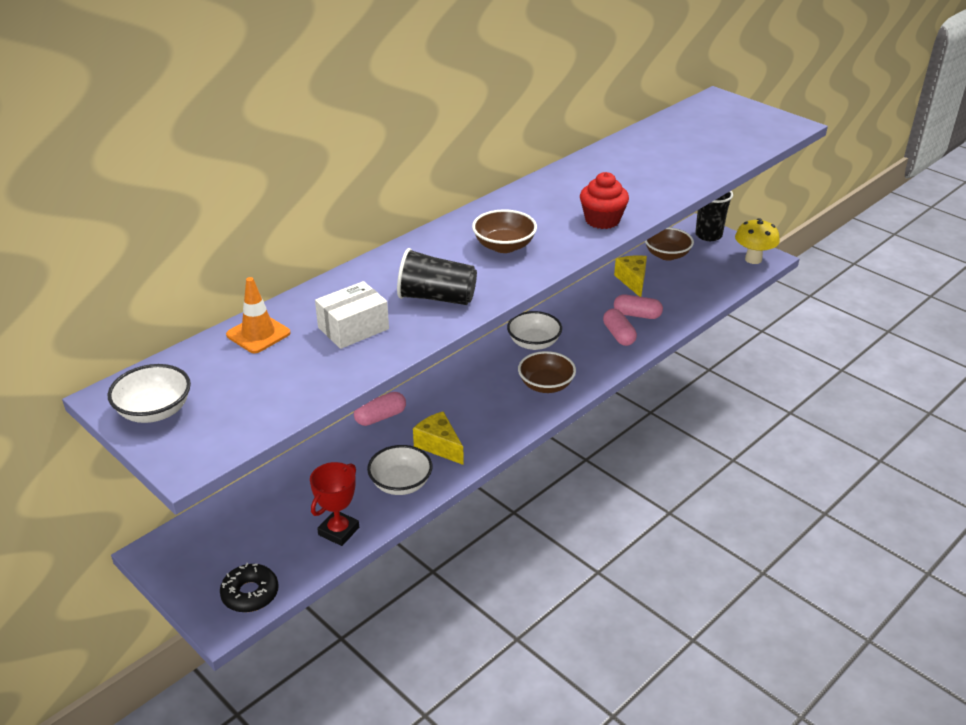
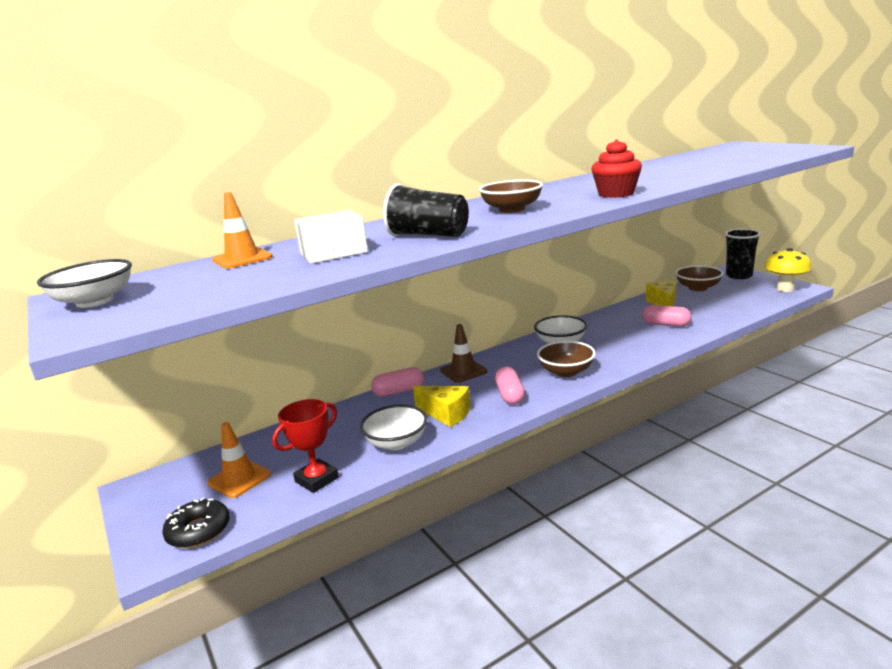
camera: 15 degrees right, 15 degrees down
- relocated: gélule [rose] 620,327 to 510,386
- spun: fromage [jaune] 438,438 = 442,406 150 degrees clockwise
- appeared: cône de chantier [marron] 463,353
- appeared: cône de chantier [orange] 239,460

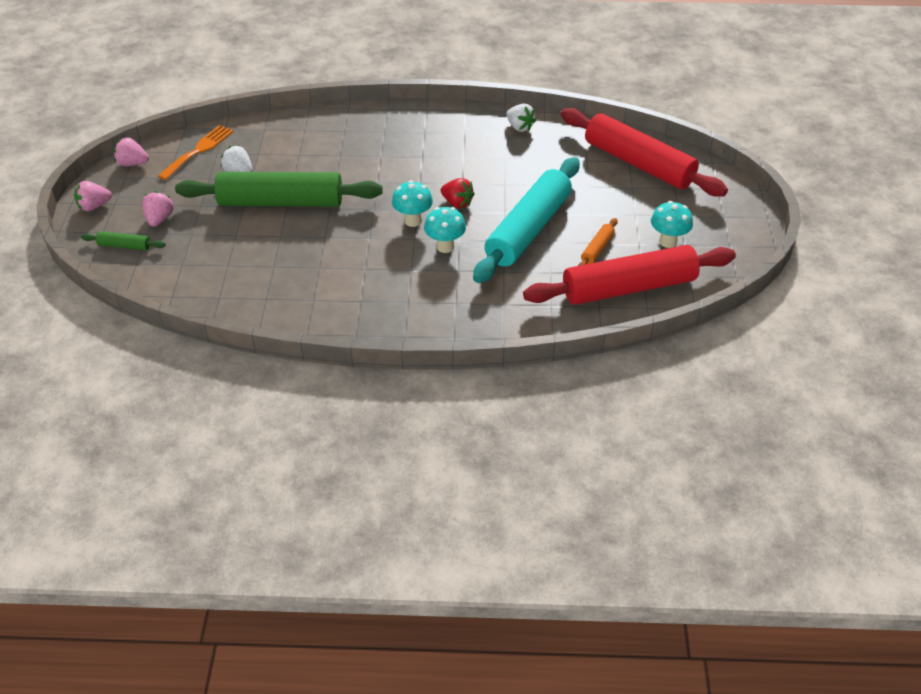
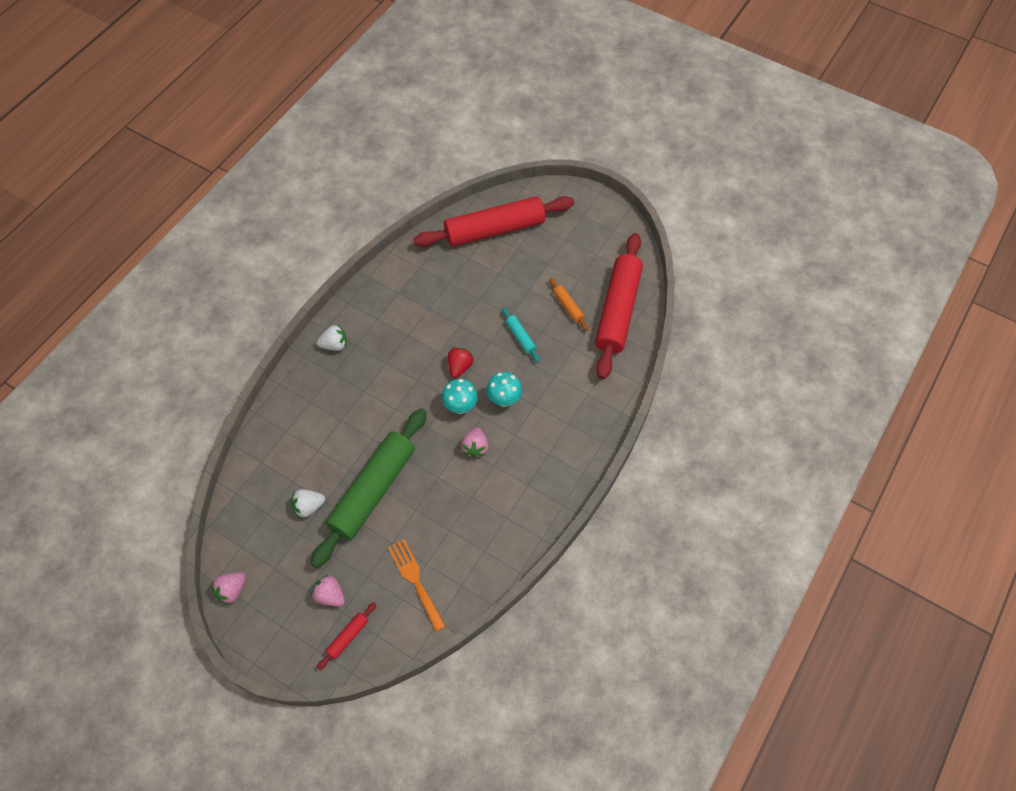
camera: 60 degrees left, 15 degrees up
- relocated: fraise [blanc] 521,118 to 331,338
- relocated: fourchette [orange] 196,152 to 417,585
- size: rouleau à pâtisserie [turquoise] 526,220 = 521,335 x0.41
- spun: fraise [rouge] 457,193 = 461,362 45 degrees counterclockwise
- relocated: fraise [rose] 93,196 to 475,442
- missing: champignon [turquoise] 672,224
- colour: rouleau à pâtisserie [vert] 123,240 to rouleau à pâtisserie [rouge] 346,636

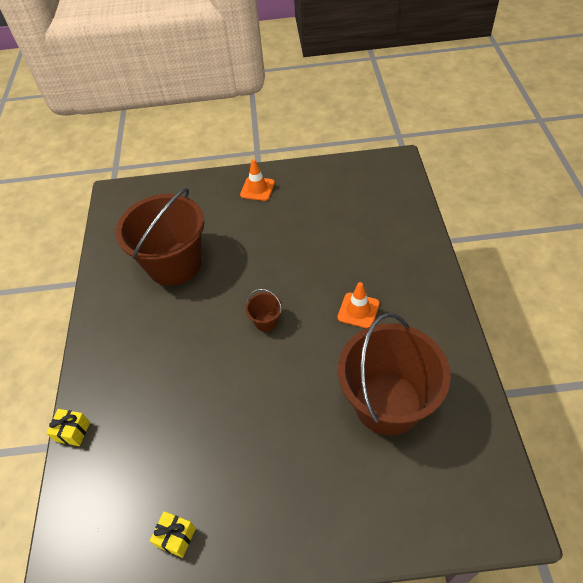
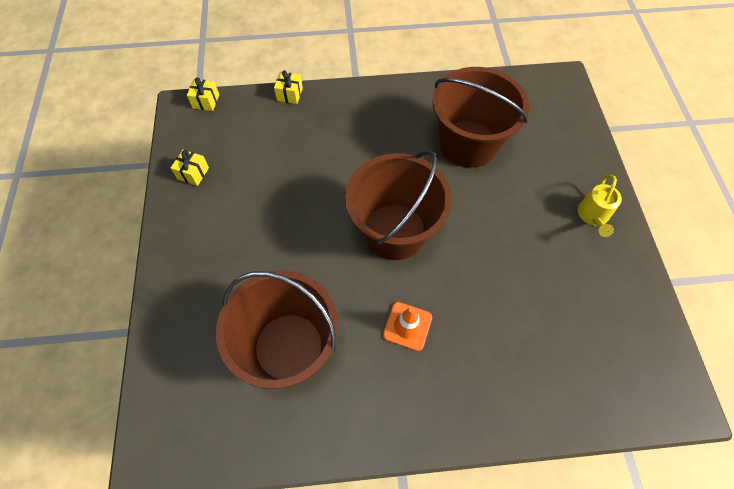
camera: 85 degrees right, 10 degrees up
- exchanged: cône de chantier [orange] 257,180 to arrosoir [jaune] 600,205
- size: seau [marron] 263,310 = 398,205 x2.49
- appeared: cadeau [jaune] 203,94

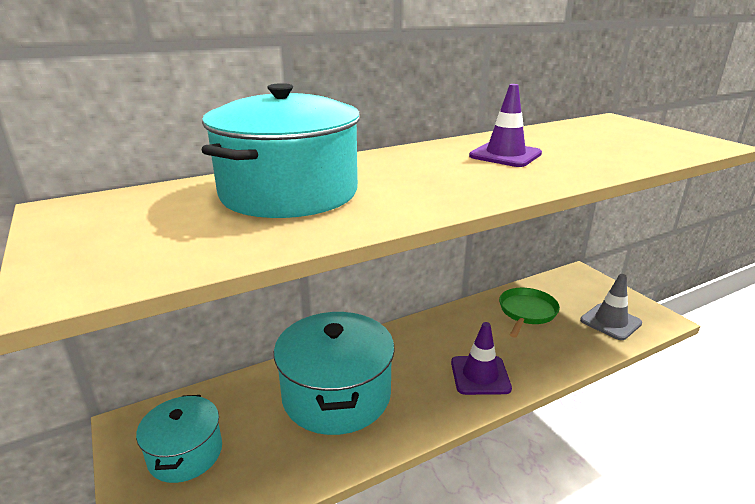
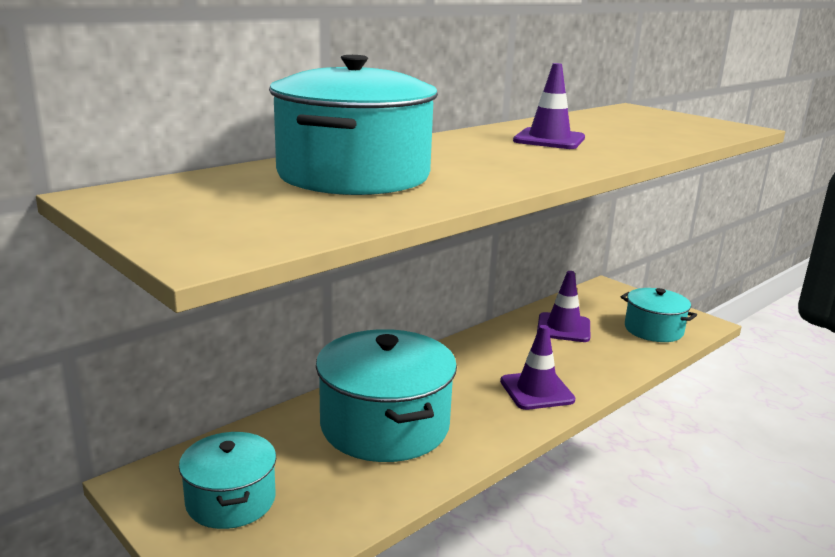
camera: 15 degrees left, 5 degrees down
- exchanged: cône de chantier [gris] 611,307 to marmite [turquoise] 659,315
- exchanged: poêle [vert] 529,313 to cône de chantier [violet] 563,306

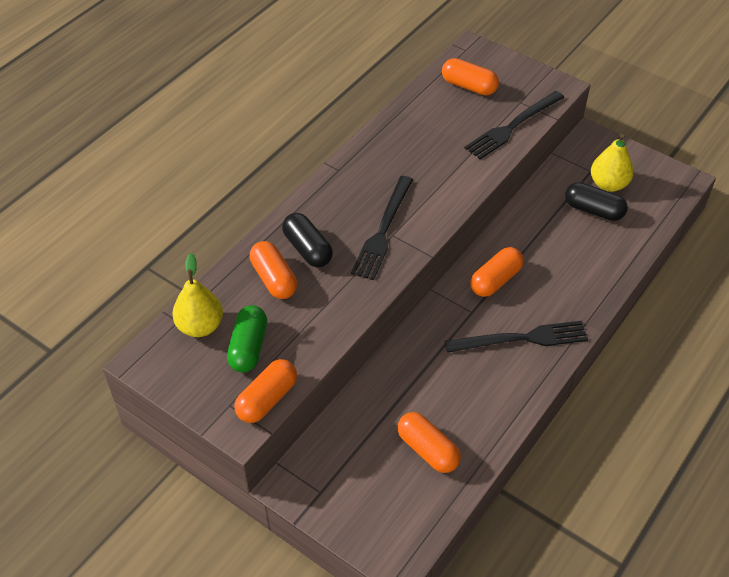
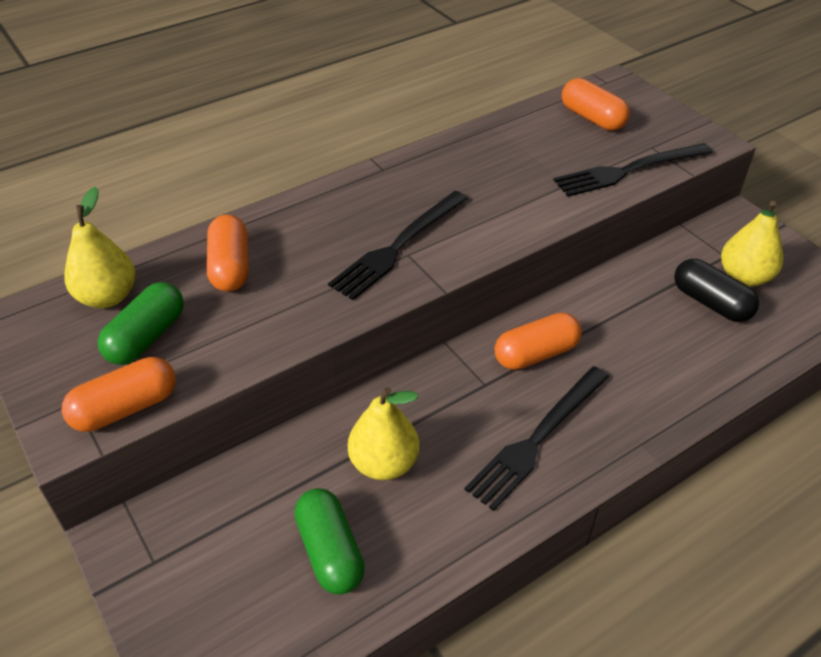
camera: 20 degrees right, 5 degrees down
- missing: gélule [noir] 307,240
- spun: fourchette [noir] 516,337 = 536,438 120 degrees clockwise
- colour: gélule [orange] 429,442 to gélule [vert] 329,541
- appeared: poire [jaune] 383,433

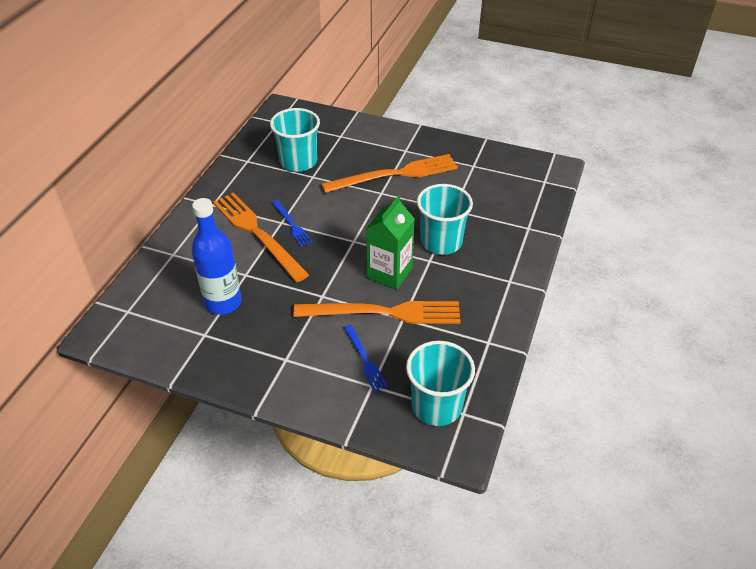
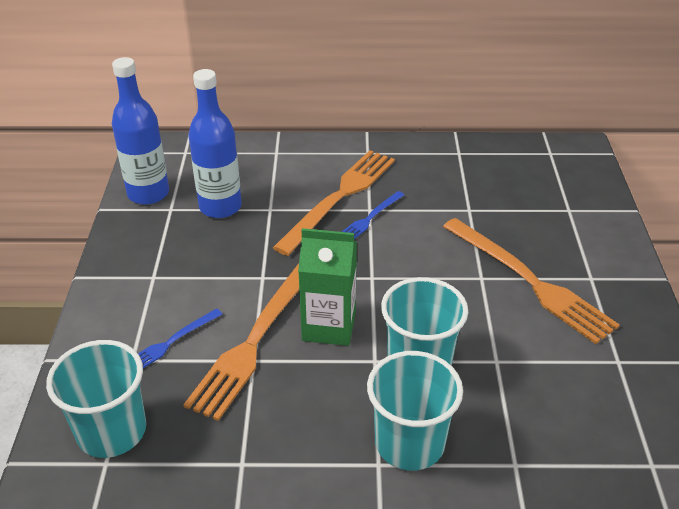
camera: 70 degrees right, 5 degrees down
- relocated: gobelet [turquoise] 295,140 to 415,411
- spun: fourchette [orange] 377,312 = 241,342 45 degrees clockwise
- appeared: bouteille [bleu] 140,131

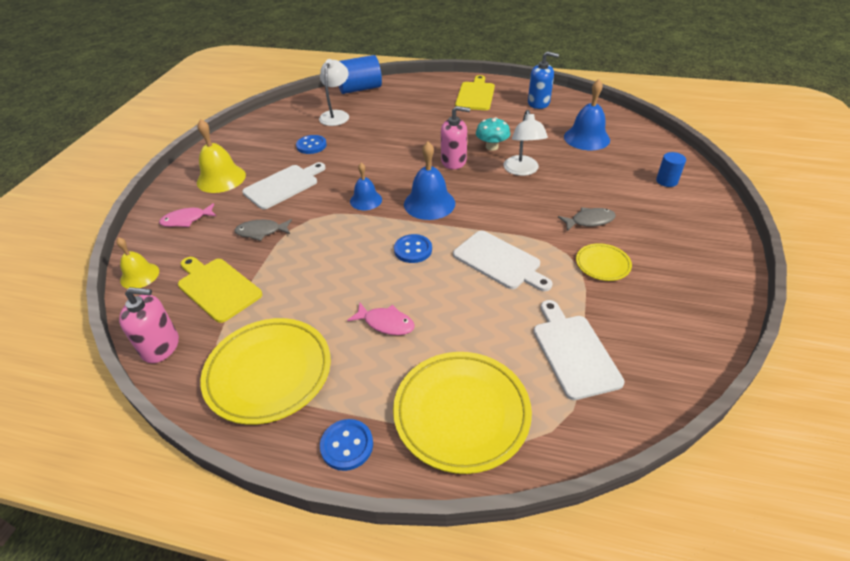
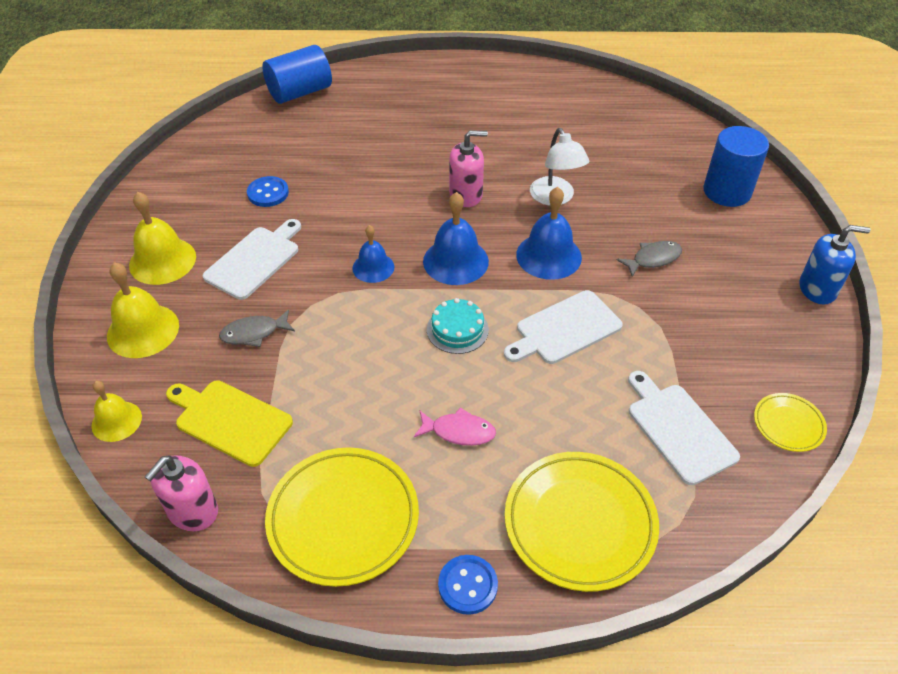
camera: 15 degrees left, 5 degrees up
- relocated: distributeur de savon [bleu] 543,80 to 835,265
- missing: lampe [blanc] 334,92
- missing: planche à découper [jaune] 475,92
- relocated: cloche [bleu] 587,114 to 549,233
- missing: champignon [turquoise] 493,134
- size: cylindre [bleu] 671,169 = 736,166 x1.89
- exchanged: poisson [rose] 187,215 to cloche [jaune] 143,310
- spun: planche à découper [blanc] 502,261 = 563,327 120 degrees clockwise
- exchanged: bouton [bleu] 413,248 to gâteau [turquoise] 458,326
- relocated: assiette [jaune] 604,262 to 790,422
- spun: distributeur de savon [rose] 149,325 = 181,493 135 degrees clockwise

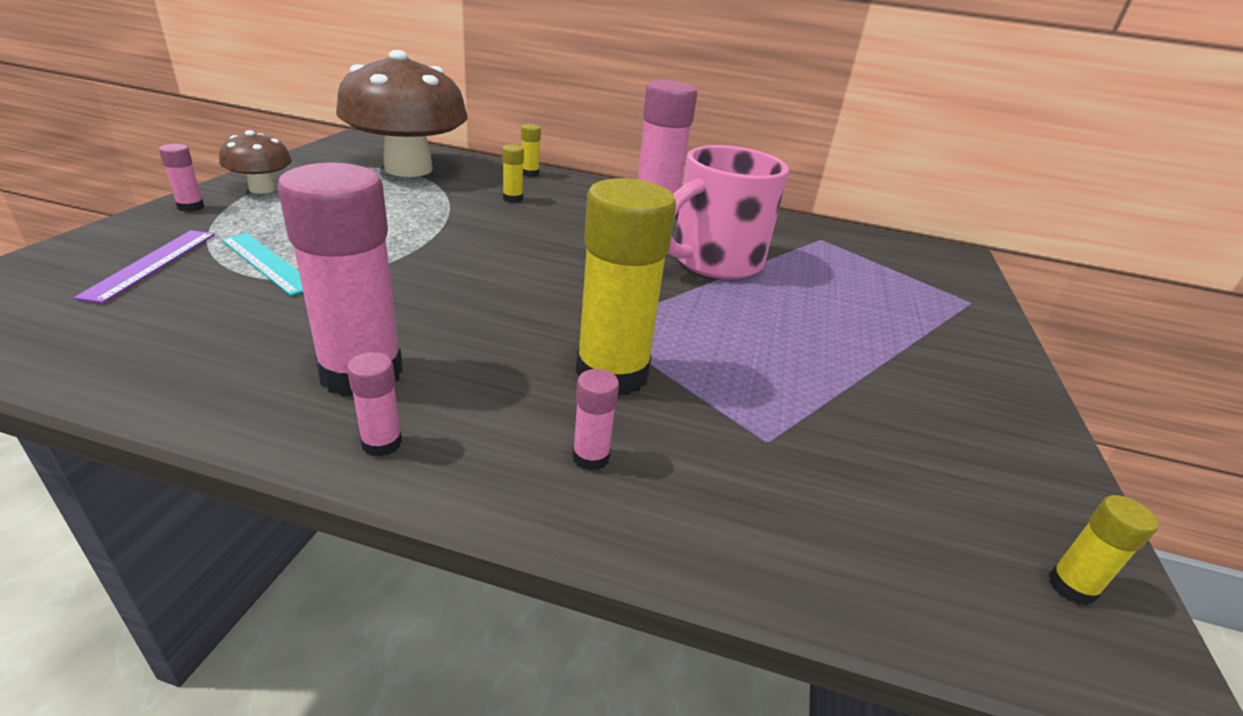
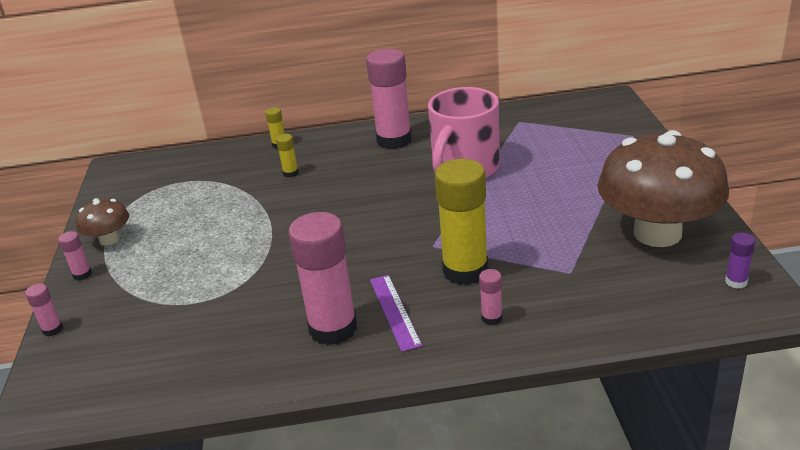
camera: 15 degrees left, 0 degrees up
- relocated: champignon [marron] 402,113 to 663,188
- relocated: règle [violet] 144,266 to 396,313
- missing: règle [turquoise] 262,264
- relocated: bâton de colle [rose] 374,404 to 44,309
- colour: bâton de colle [jaune] 1103,550 to bâton de colle [violet] 740,261

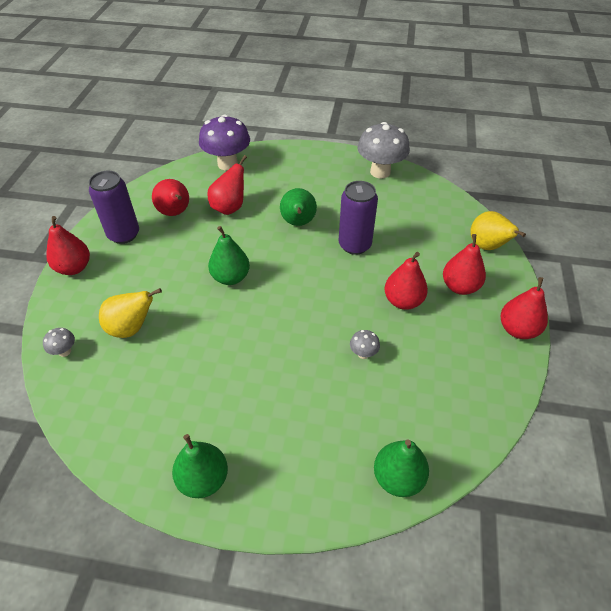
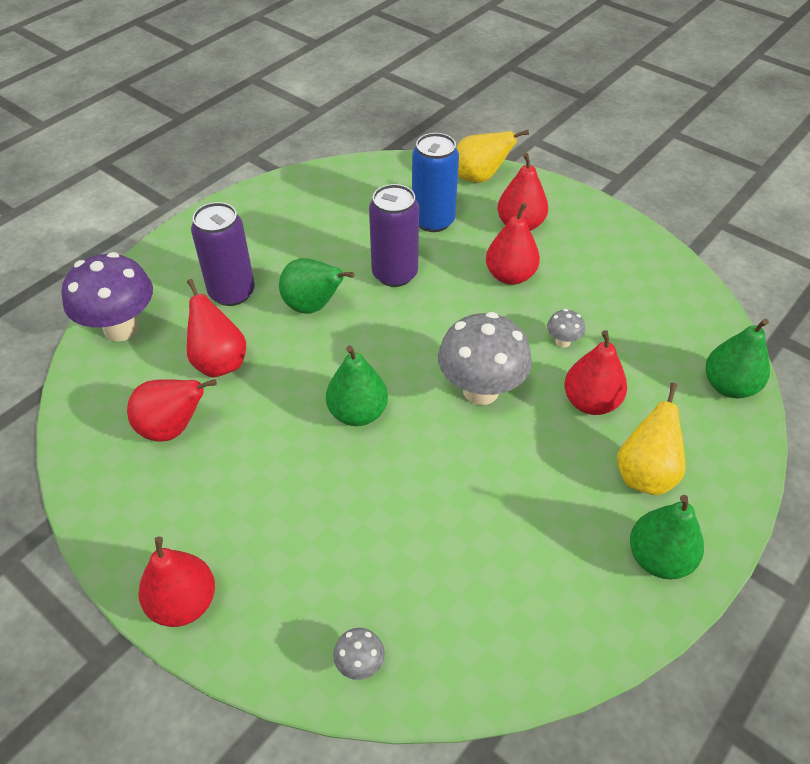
camera: 60 degrees left, 0 degrees up
- relocated: champignon [gris] 383,150 to 485,358
- relocated: canette [violet] 114,207 to 223,254
- relocated: poire [rouge] 524,308 to 595,372
- relocated: poire [jaune] 130,313 to 651,439
- appeared: canette [bleu] 435,182

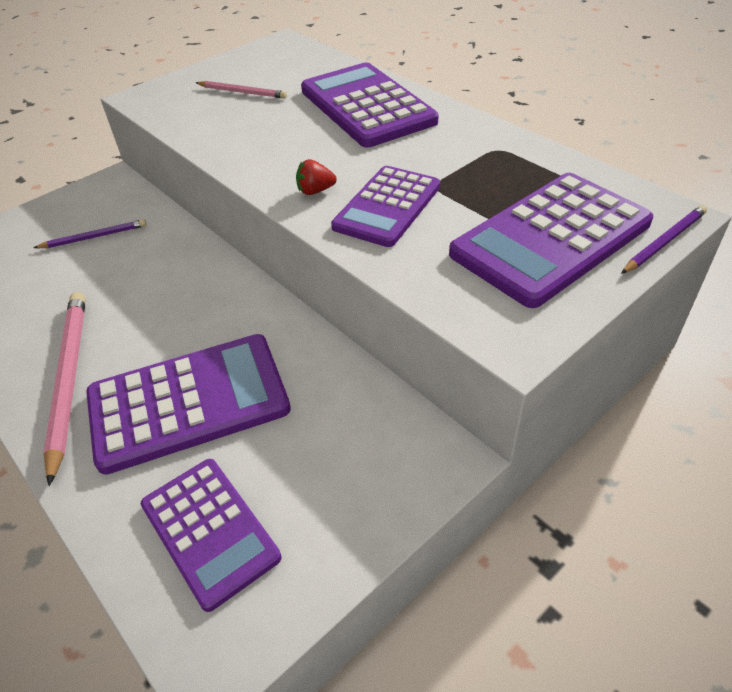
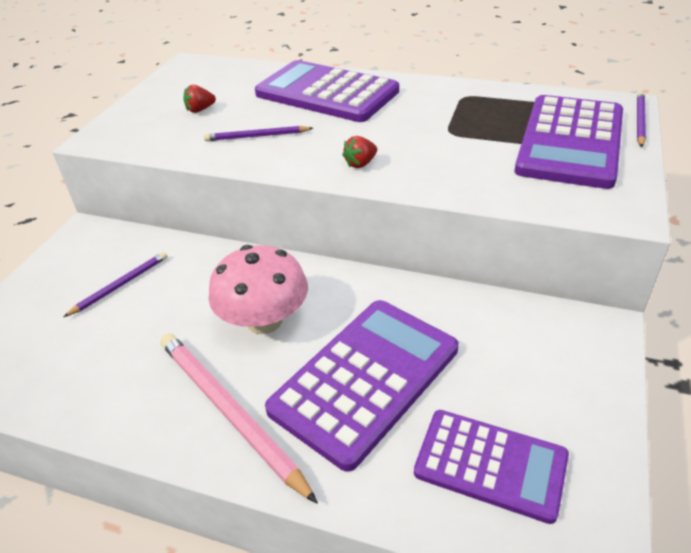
camera: 30 degrees left, 5 degrees down
- exchanged: crayon [rose] 241,90 to fraise [rouge] 200,99
- missing: calculatrice [violet] 385,206
- appeared: crayon [violet] 258,133
- appeared: champignon [rose] 258,289

